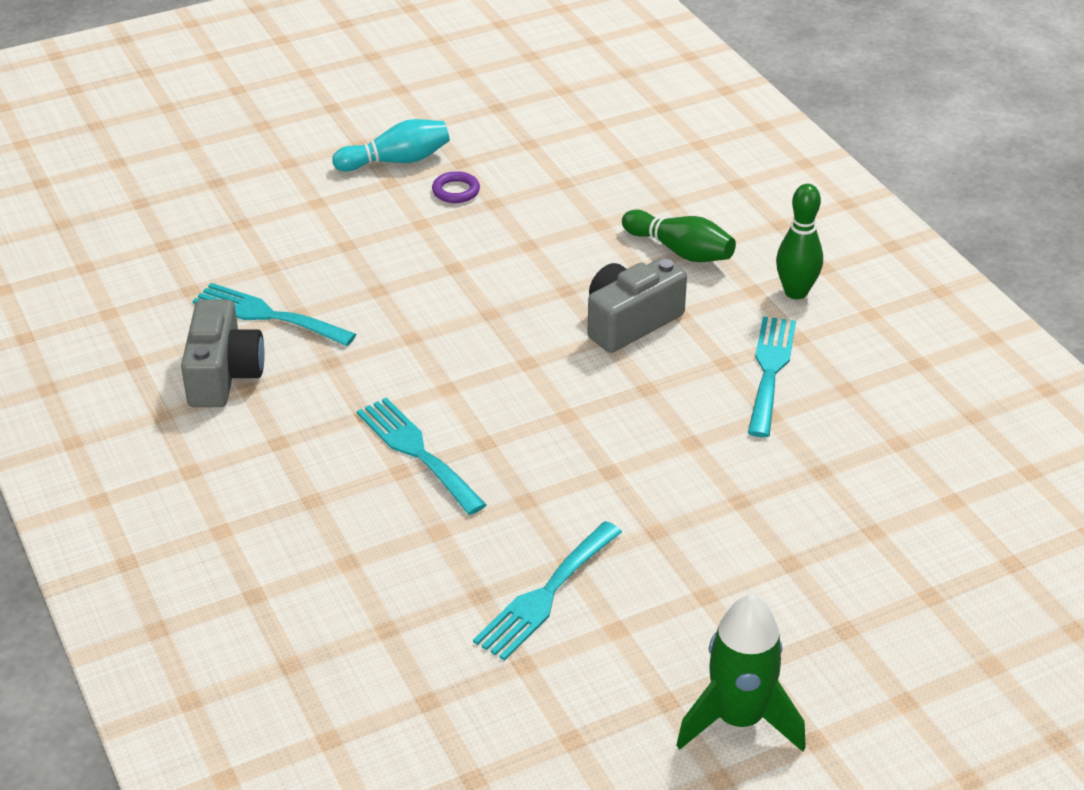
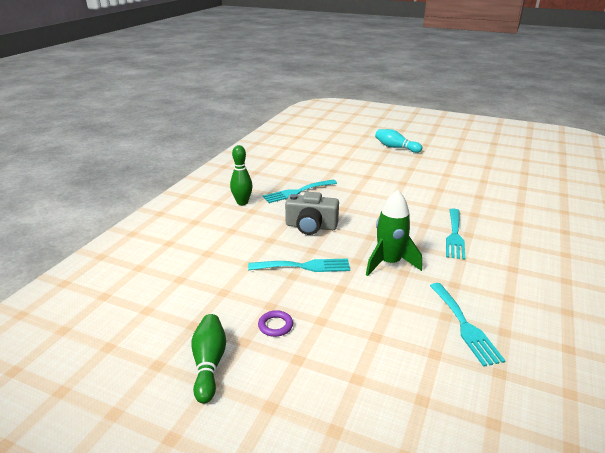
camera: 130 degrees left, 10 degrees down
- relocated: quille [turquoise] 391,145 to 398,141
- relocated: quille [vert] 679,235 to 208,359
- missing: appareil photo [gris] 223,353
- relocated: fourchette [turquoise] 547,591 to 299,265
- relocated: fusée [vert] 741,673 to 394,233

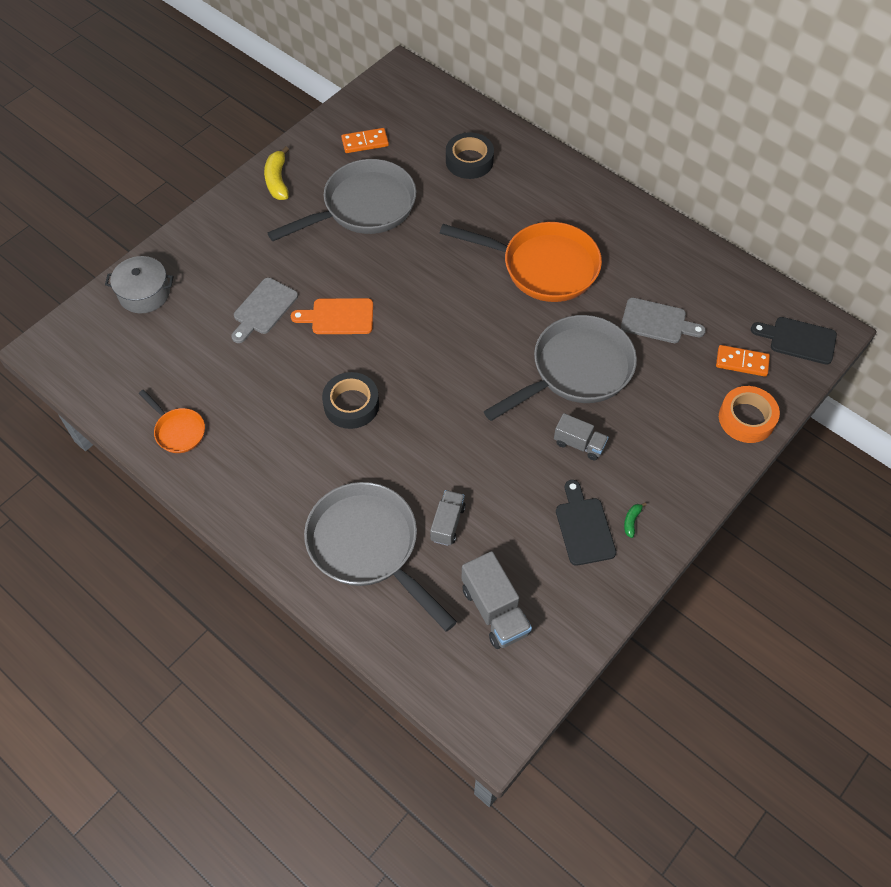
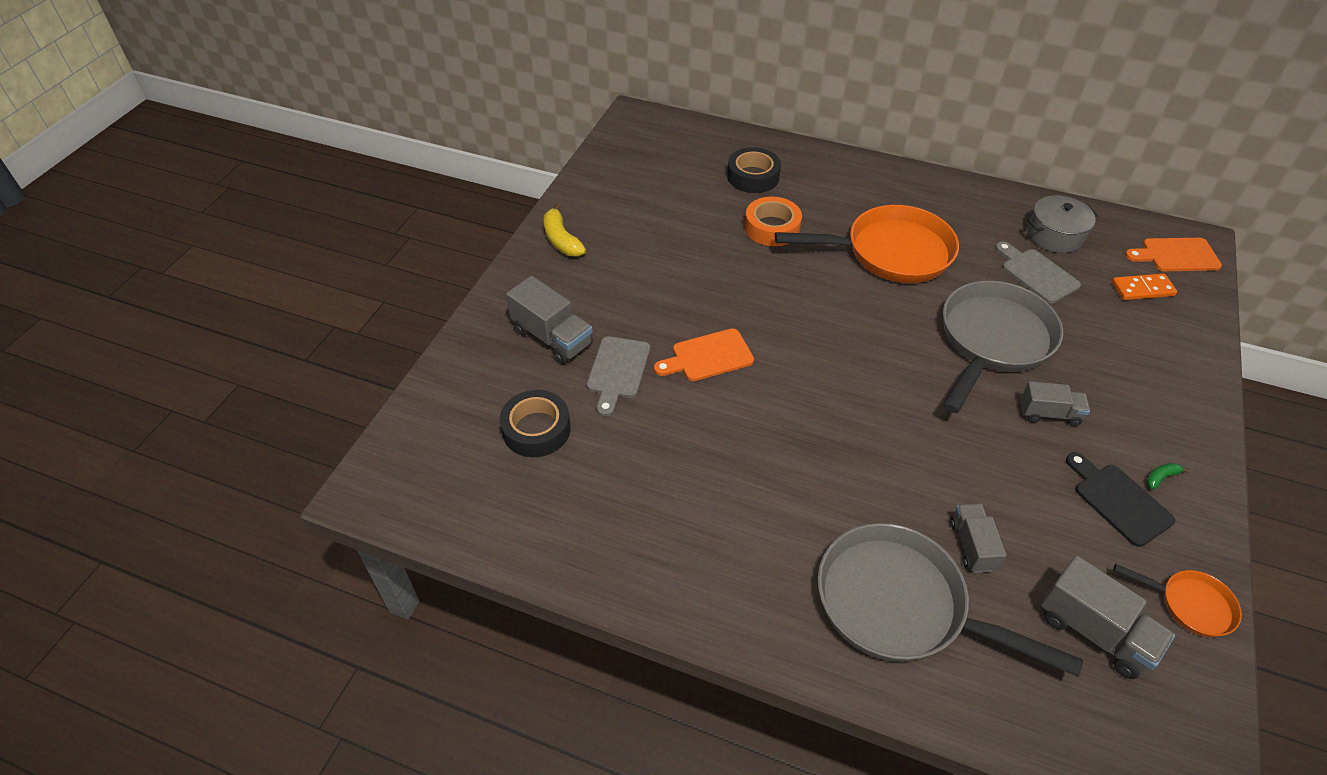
camera: 20 degrees left, 10 degrees down
- missing: domino [orange] 365,140
- missing: poêle [gris] 342,200
- relocated: marmite [gris] 139,284 to 1062,224
- spun: planche à découper [gris] 663,320 = 1038,272 120 degrees counterclockwise
- colour: planche à découper [noir] 794,341 to planche à découper [orange] 1173,254
- relocated: ruban adhésif [noir] 350,400 to 535,423
- relocated: ruban adhésif [orange] 749,414 to 773,221
- relocated: poêle [orange] 172,421 to 1178,600
- spun: banane [vert] 635,520 = 1168,476 60 degrees clockwise
- appeared: camion [gris] 549,320

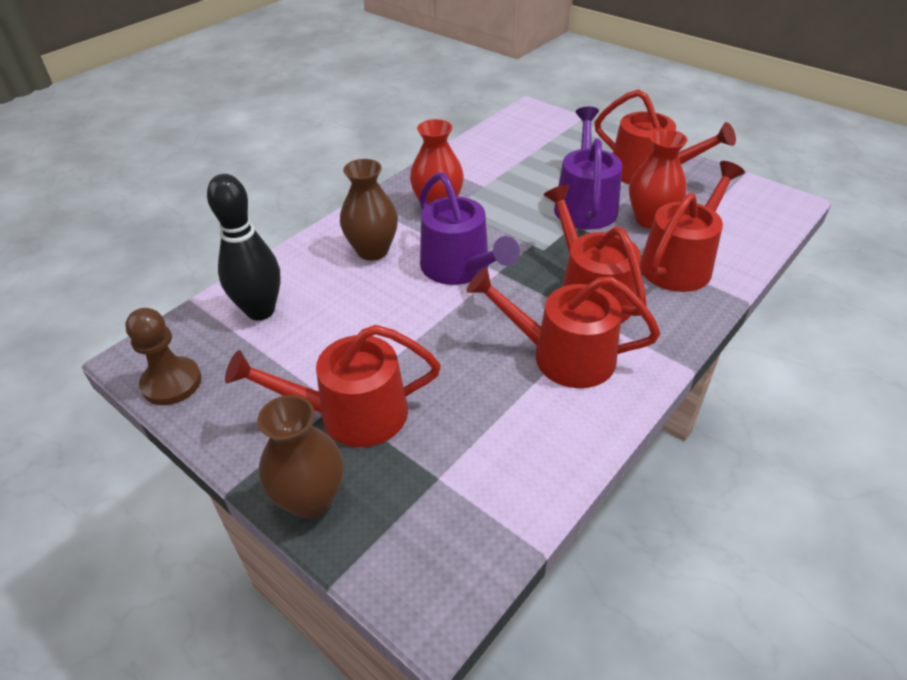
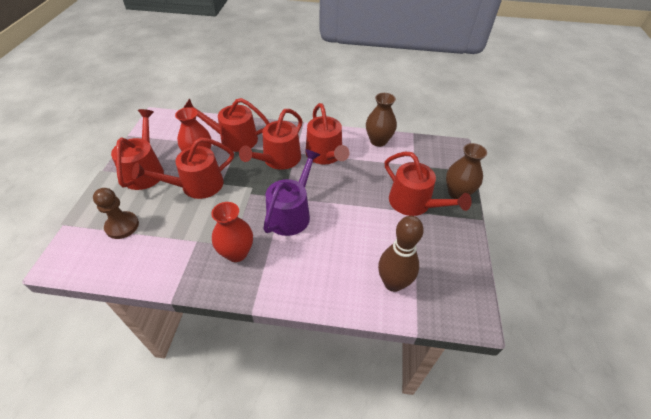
camera: 125 degrees left, 5 degrees up
- colour: arrosoir [violet] 588,168 to arrosoir [rouge] 183,168
- relocated: vase [marron] 369,210 to 381,120
- colour: quille [noir] 244,247 to quille [marron] 401,254
- relocated: pion [marron] 163,356 to 116,213

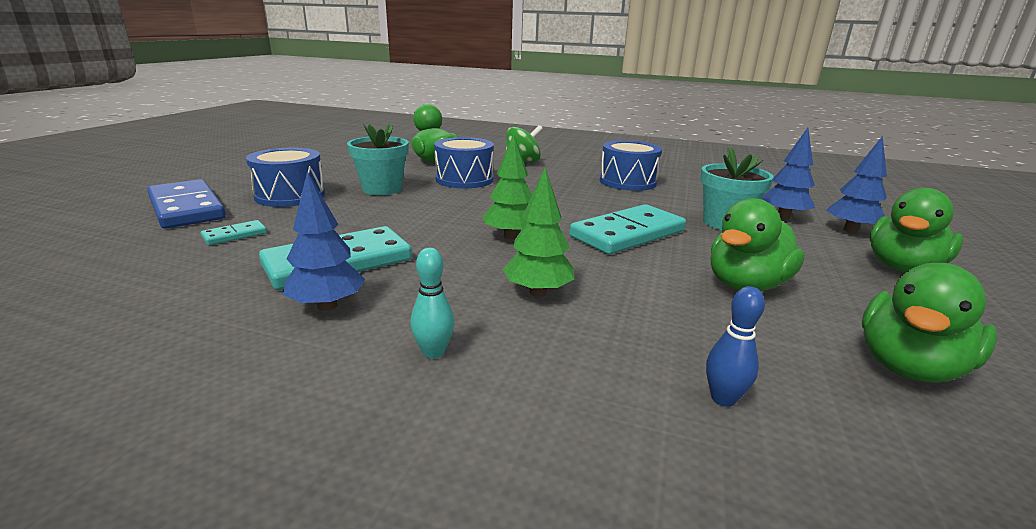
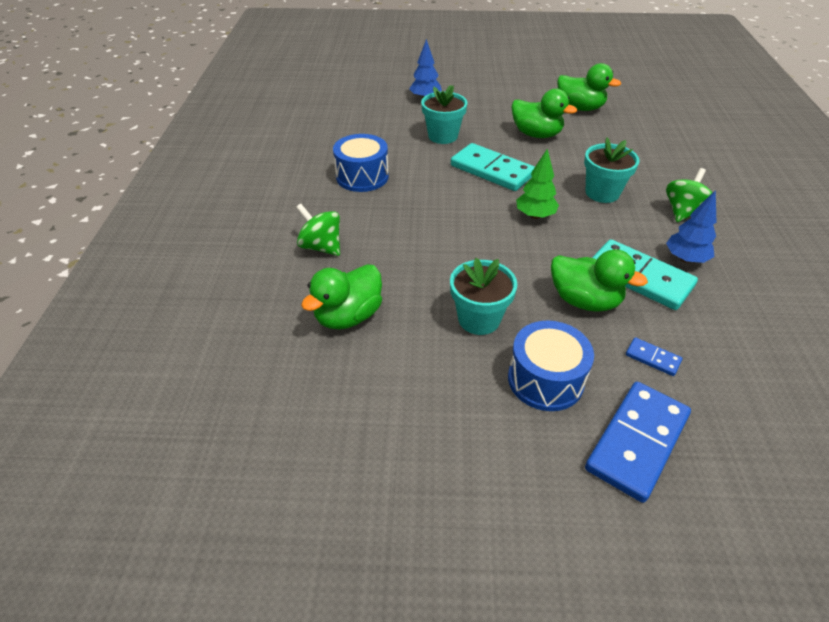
camera: 105 degrees left, 20 degrees up
- missing: arbre [bleu] 788,173
- missing: tambour [bleu] 464,162
- exchanged: arbre [vert] 538,232 to pot de fleurs [turquoise] 611,170
- relocated: canard [vert] 916,230 to 599,280
- colour: domino [turquoise] 234,232 to domino [bleu] 654,356
- exchanged: quille [turquoise] 432,303 to toupie [vert] 689,195
- missing: quille [bleu] 735,346

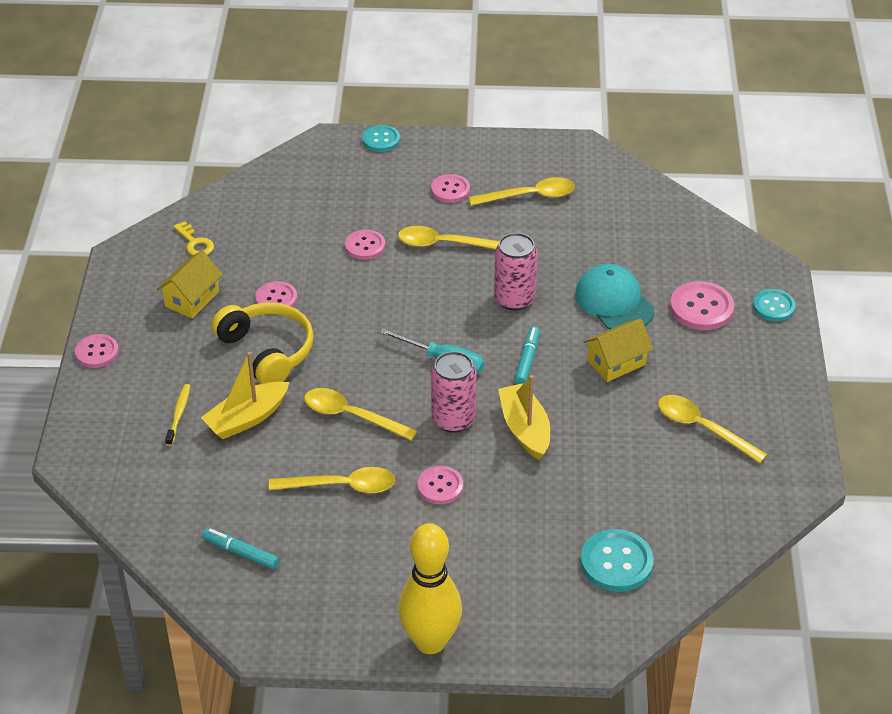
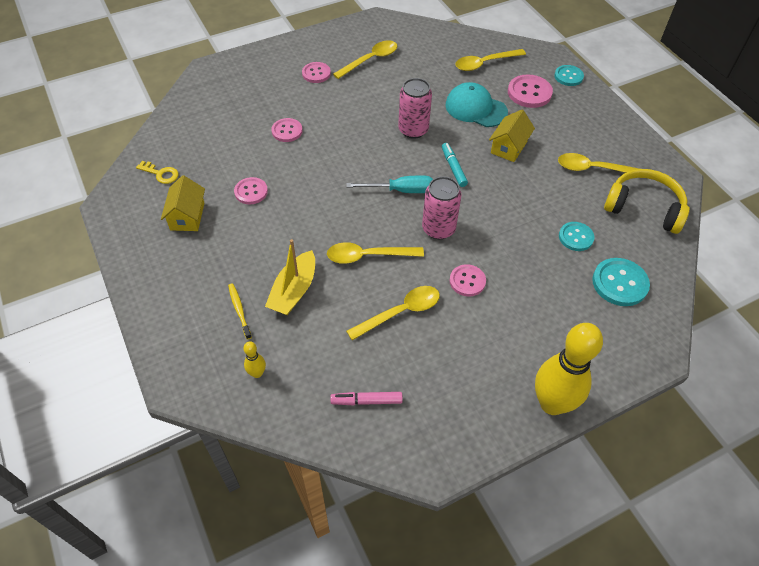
camera: 30 degrees left, 10 degrees up
- relocated: bouton [turquoise] 381,138 to 576,236
- relocated: cuillère [jaune] 448,237 to 490,60
- relocated: casque audio [jaune] 263,343 to 647,201
- missing: bouton [rose] 97,351
- missing: bateau [jaune] 524,417
- colour: feutre [turquoise] 241,548 to feutre [rose] 366,398
- appeared: quille [jaune] 254,359

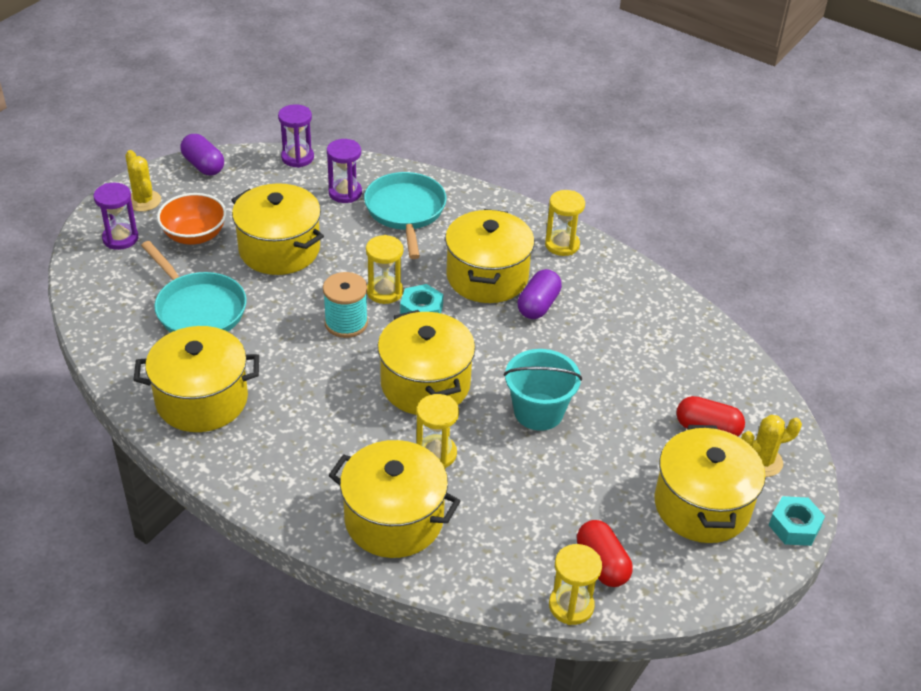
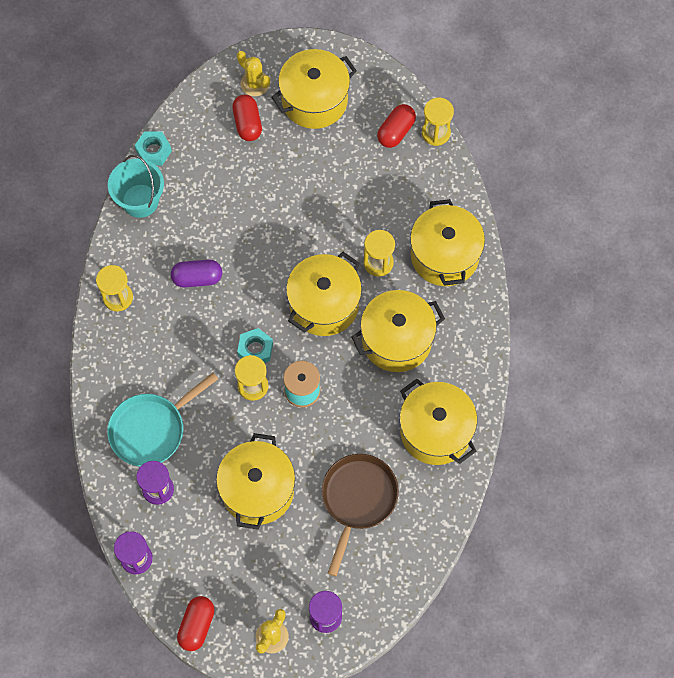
camera: 120 degrees left, 25 degrees up
- colour: gélule [violet] 202,155 to gélule [rouge] 196,623
- missing: bol [orange] 192,219
- relocated: marmite [jaune] 489,256 to 398,331
- colour: poêle [turquoise] 194,287 to poêle [marron] 360,515
- relocated: seau [turquoise] 543,390 to 136,186
- relocated: écrou [turquoise] 797,521 to 153,148

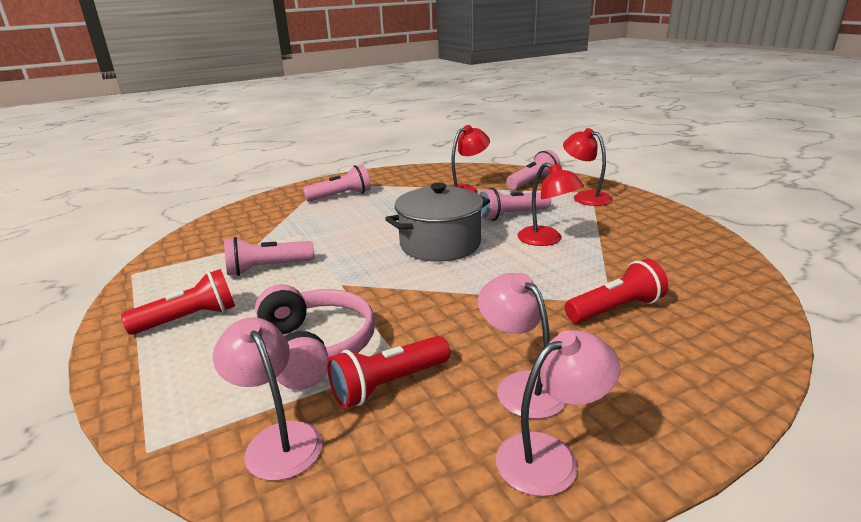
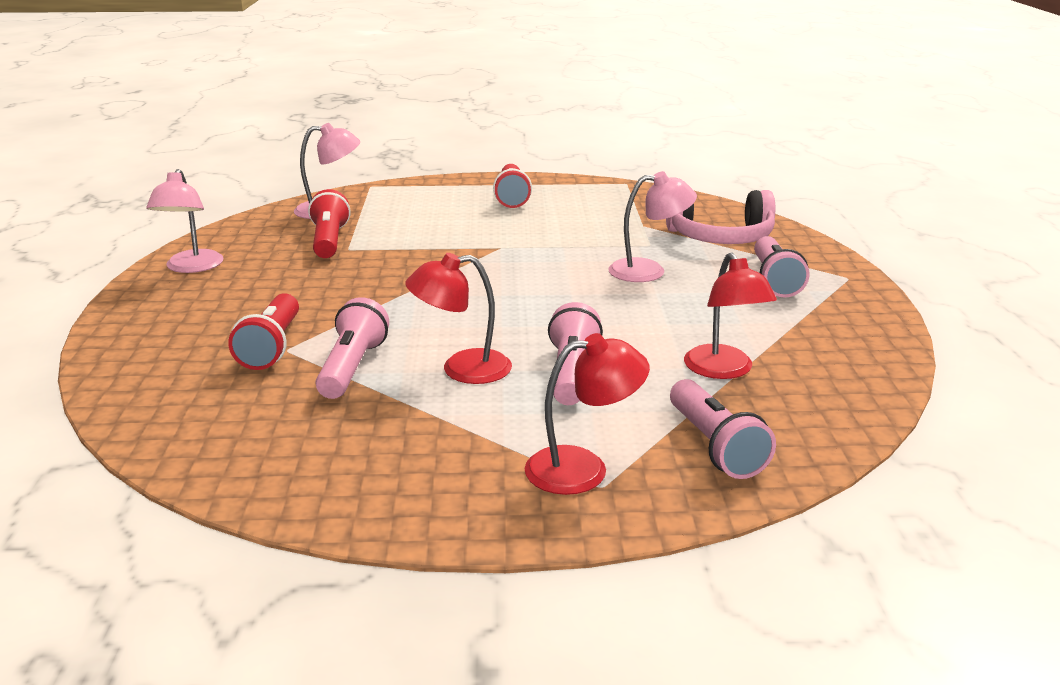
camera: 115 degrees right, 0 degrees up
- missing: marmite [gris] 437,222
- relocated: lampe de poche [rose] 269,256 to 352,348
- relocated: lampe [rose] 522,346 to 652,226
- relocated: casque audio [rose] 315,337 to 720,217

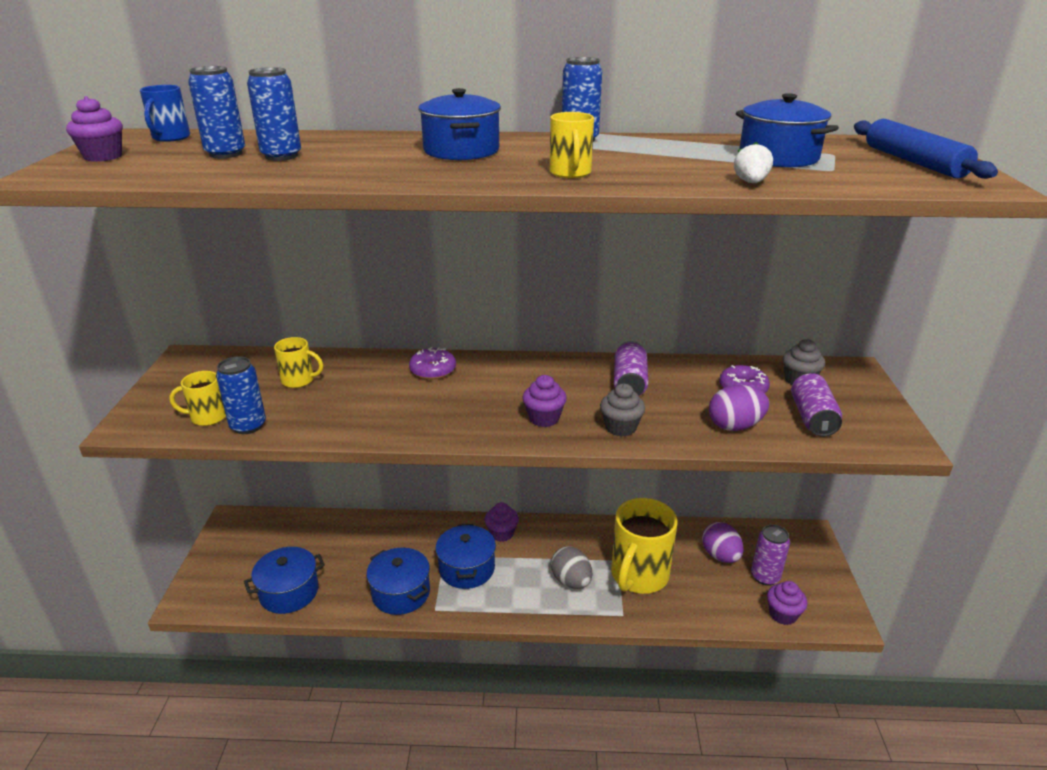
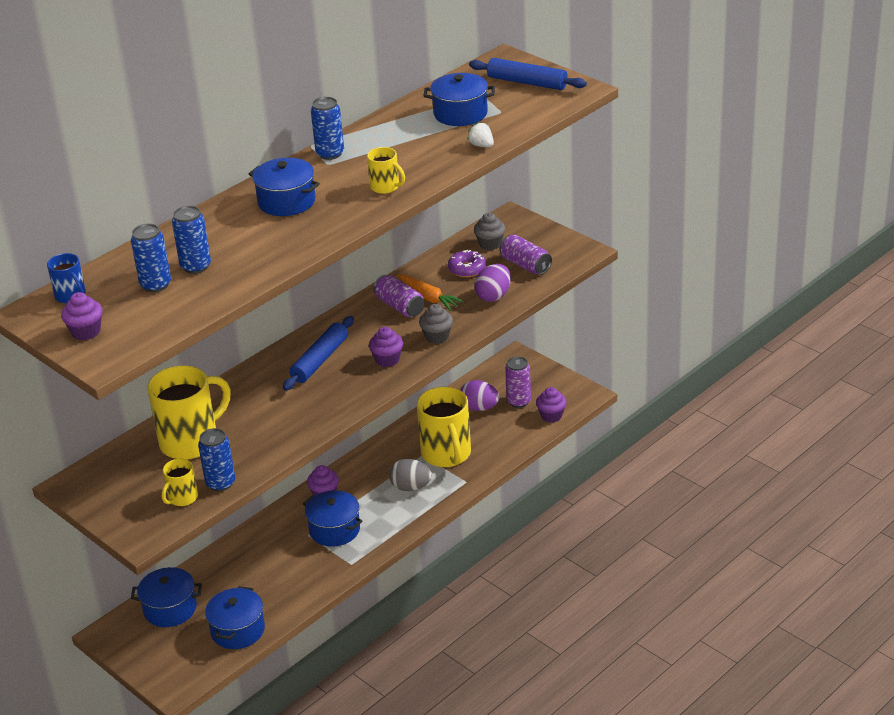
camera: 45 degrees left, 5 degrees up
- size: tasse [jaune] 298,362 = 189,412 x2.04
- missing: beignet [violet] 432,363
- relocated: marmite [bleu] 398,581 to 166,597
- appeared: carotte [orange] 431,293
- appeared: rouleau à pâtisserie [bleu] 318,353

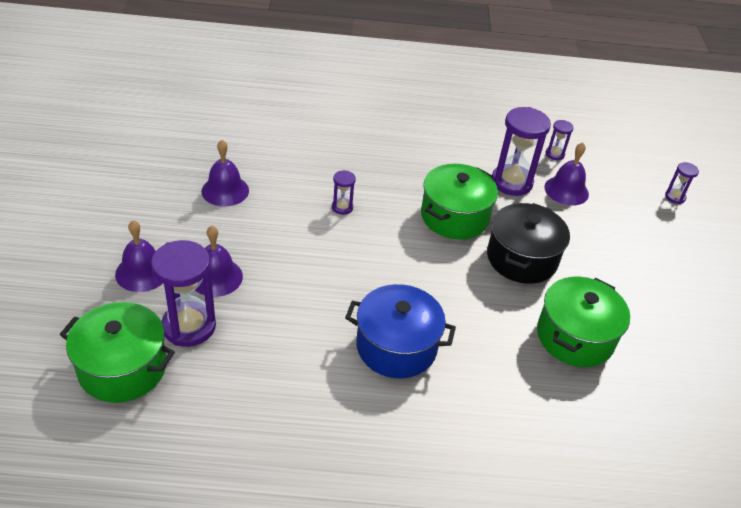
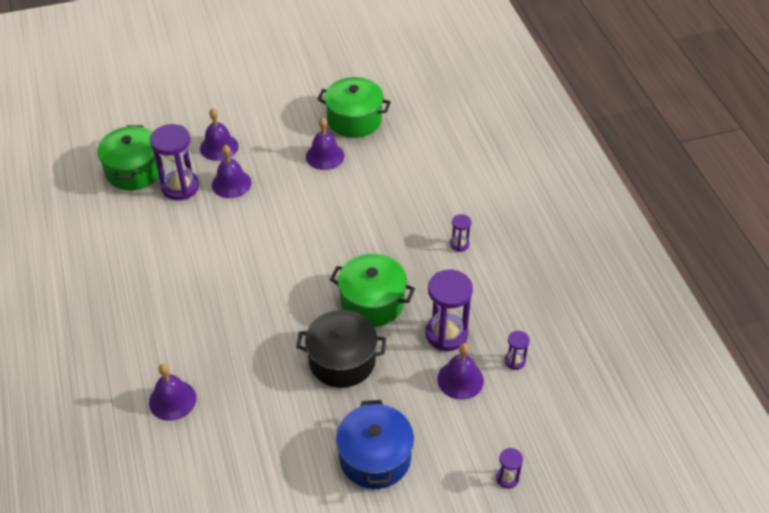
camera: 75 degrees right, 5 degrees up
- relocated: sablier [violet] 344,192 to 460,233
- relocated: marmite [vert] 583,322 to 354,107
- relocated: marmite [bleu] 400,331 to 375,444
- appeared: cloche [violet] 172,392

